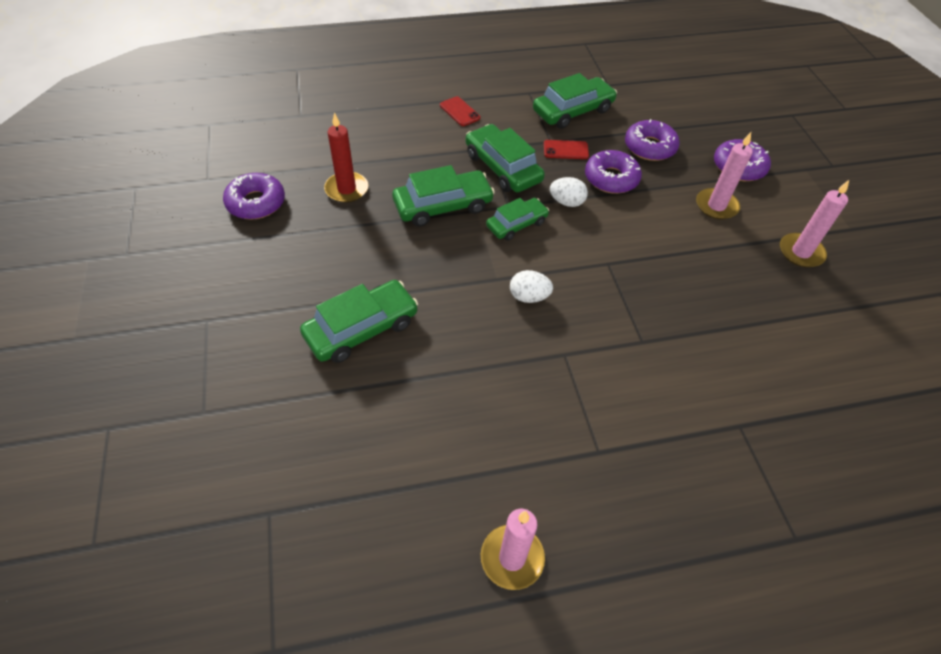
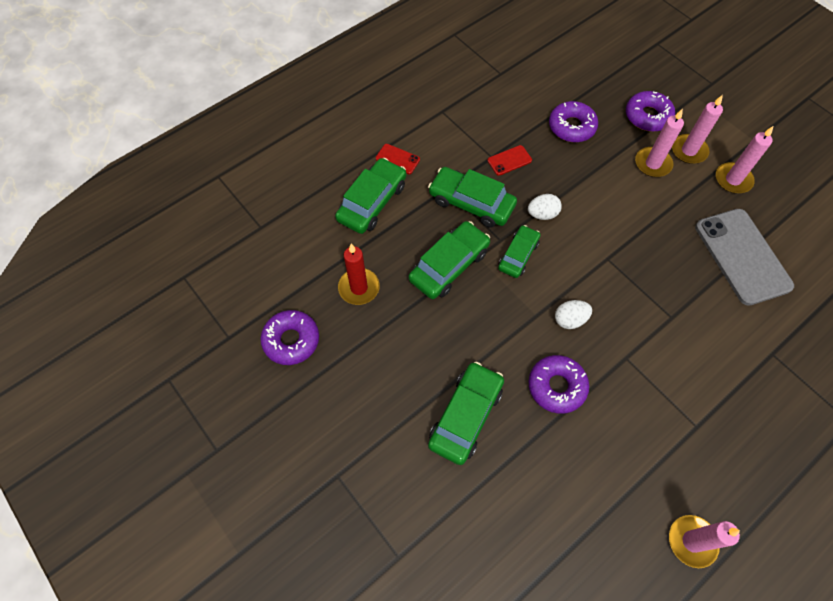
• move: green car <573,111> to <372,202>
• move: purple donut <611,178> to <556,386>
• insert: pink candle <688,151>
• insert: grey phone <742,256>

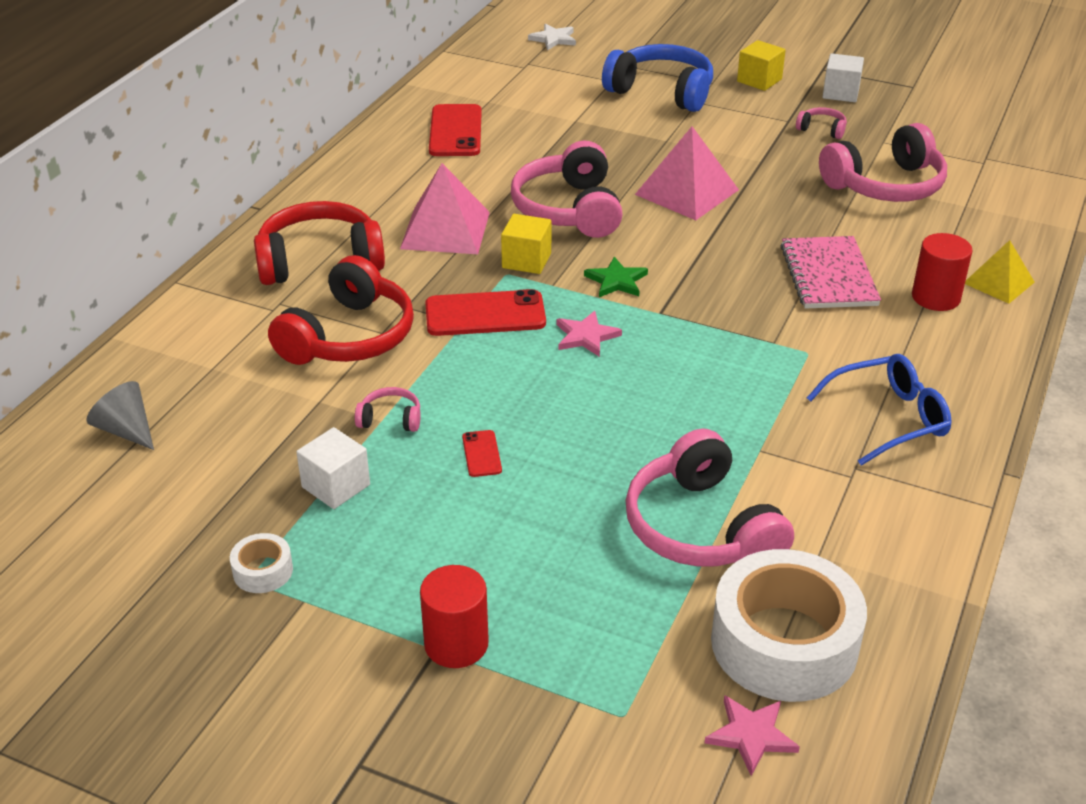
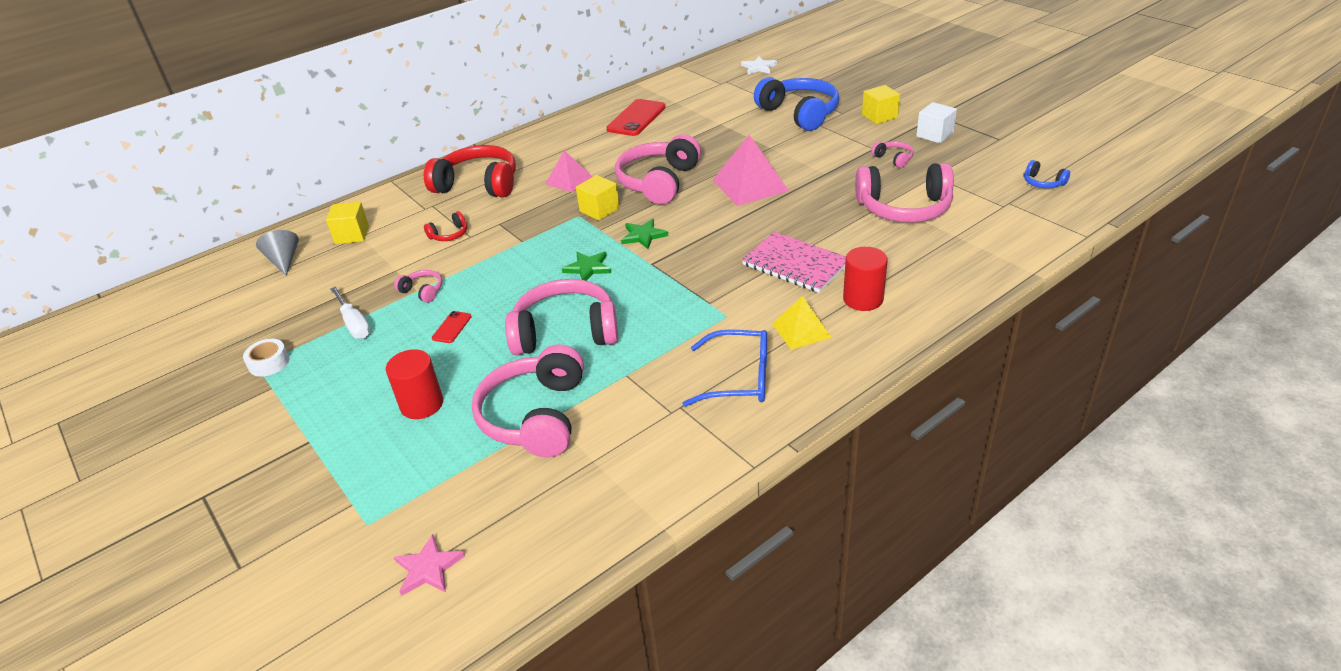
• resize: red headphones <349,337> = <449,235> x0.44
• replace: white cube <336,486> to white screwdriver <354,324>
• resize: pink pyramid <445,230> = <568,180> x0.62
• move: red cylinder <456,644> to <422,404>
• delete: red phone <485,314>
• recolor: pink star <586,336> to green star <588,268>
• delete: white tape <784,643>
• rotate: pink notebook <828,275> = <795,264> 75 degrees counterclockwise
• move: yellow pyramid <998,282> to <801,330>
• insert: yellow cube <352,235>
• insert: pink headphones <565,332>
• insert: blue headphones <1043,183>

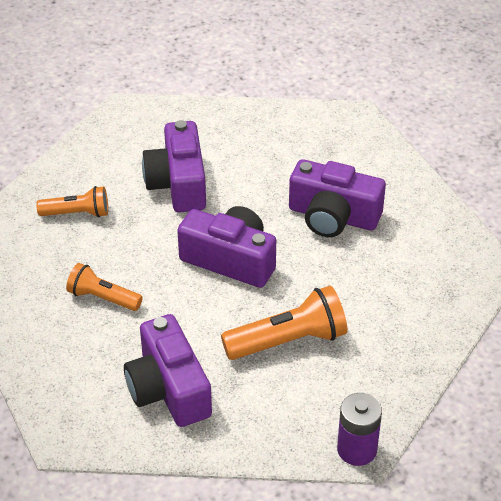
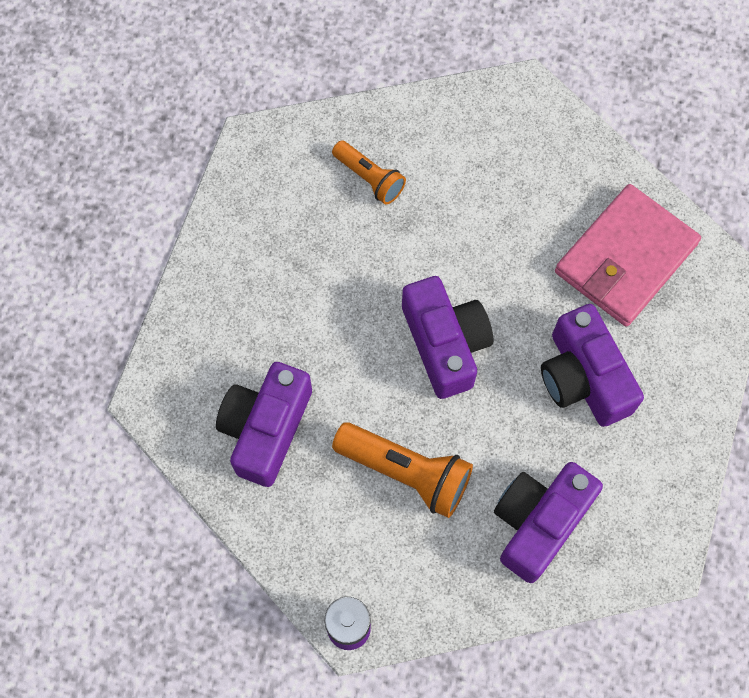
• delete: orange flashlight <103,298>
• move: purple camera <178,183> to <539,522>
• insert: pink wallet <625,258>

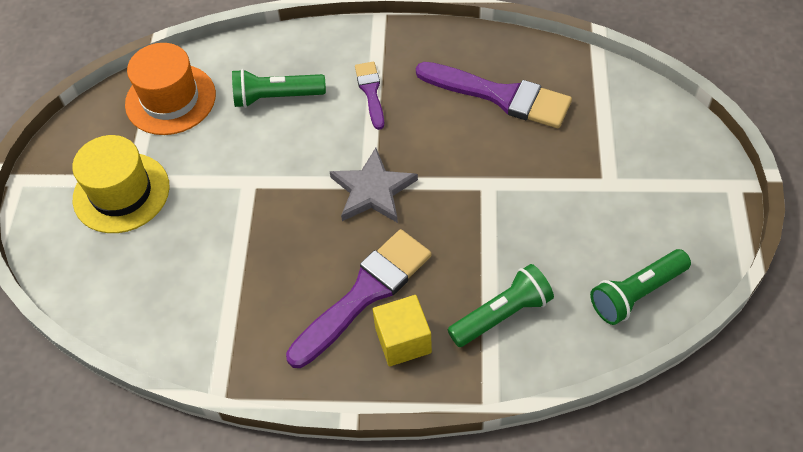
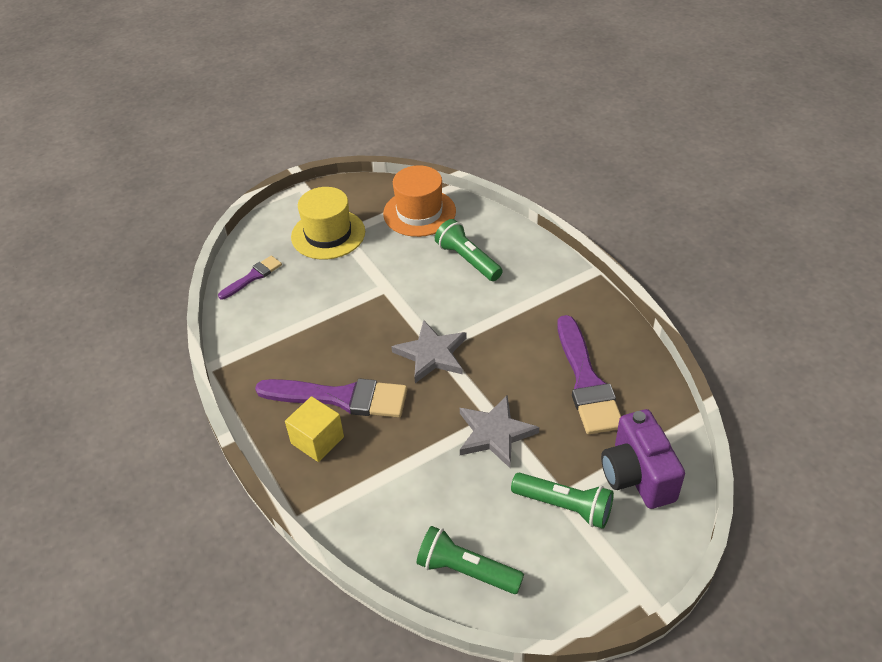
• move: purple brush <371,92> to <253,277>
• move: green flashlight <502,315> to <564,506>
• insert: grey star <495,433>
• insert: purple camera <637,476>

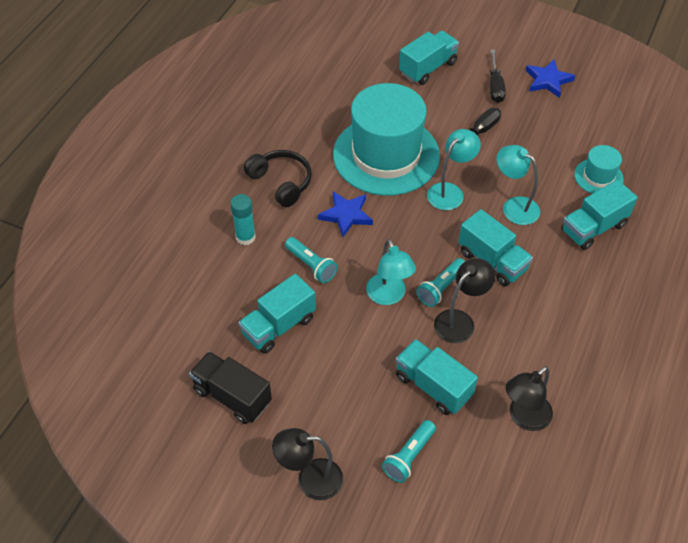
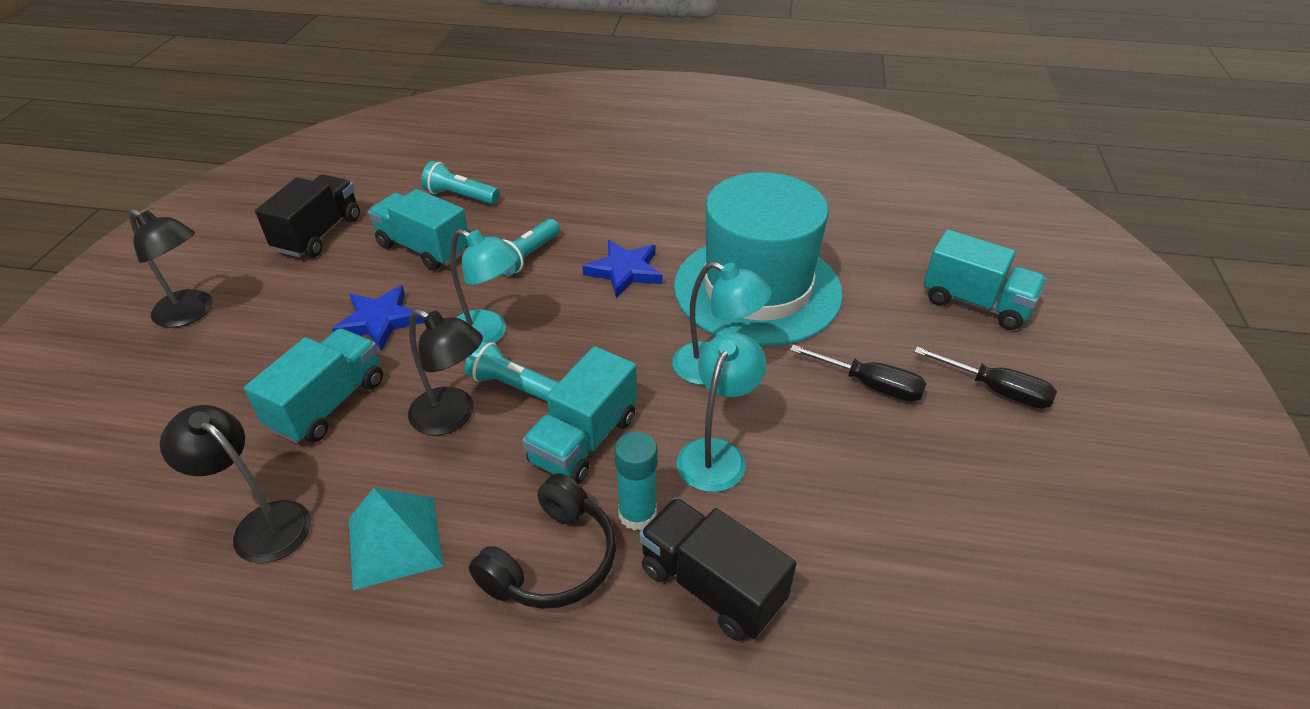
• move: turquoise glue stick <245,237> to <637,514>
• move: black headphones <281,182> to <552,560>
• rotate: black lamp <310,479> = <191,313> 135 degrees clockwise
• rotate: turquoise lamp <389,296> = <488,334> 120 degrees counterclockwise
• move: turquoise flashlight <409,456> to <460,196>
• rotate: black screwdriver <495,86> = <996,390> 135 degrees counterclockwise
• move: blue star <548,80> to <379,321>
• recolor: turquoise truck <593,228> to black truck <711,585>
• delete: turquoise hat <598,177>
• insert: turquoise pyramid <395,541>

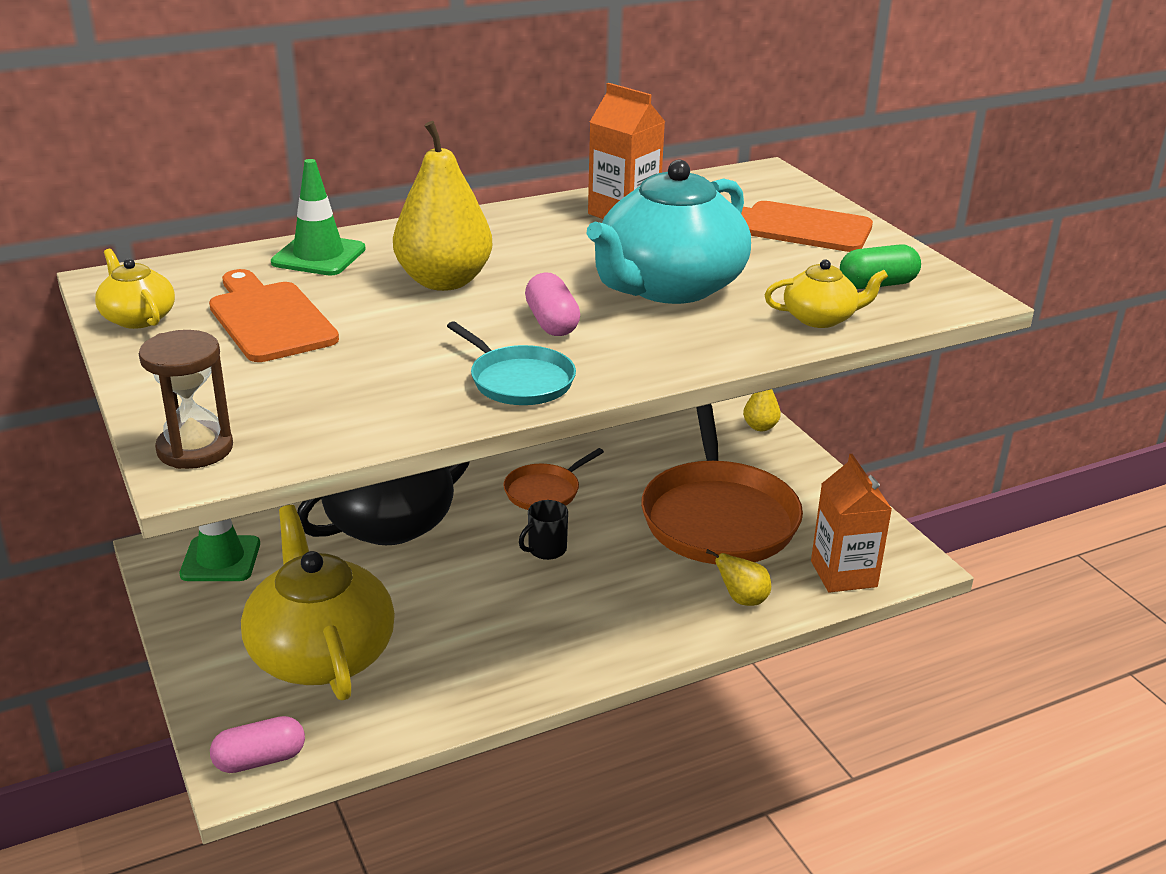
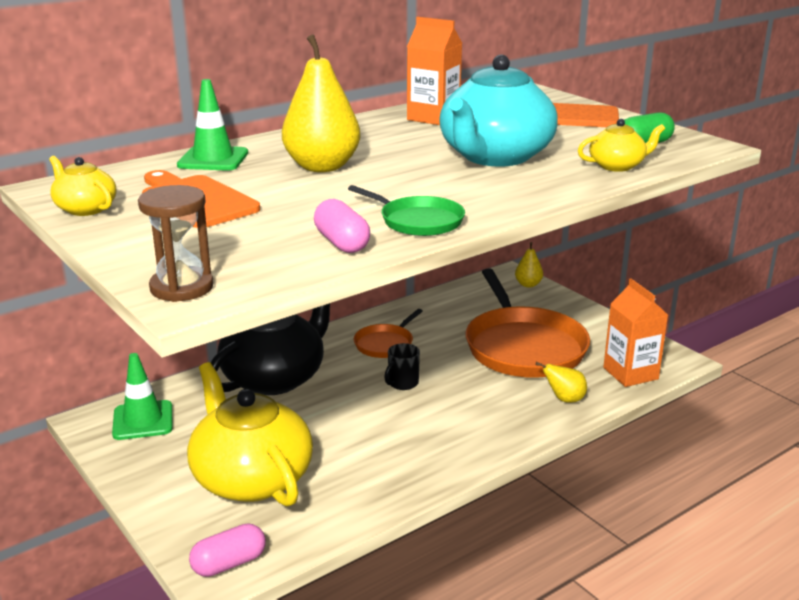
• recolor: turquoise pan <518,380> to green pan <418,221>
• move: pink capsule <552,323> to <342,243>

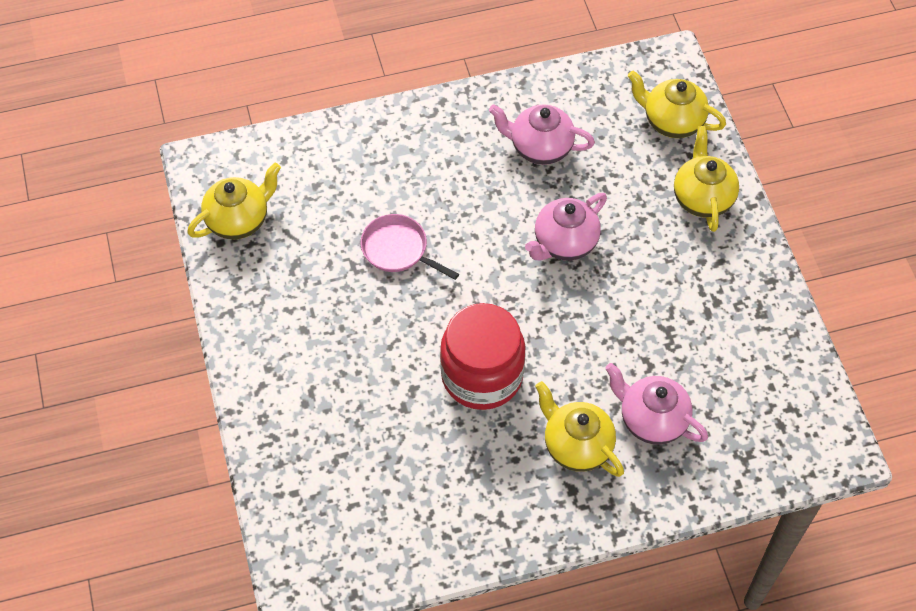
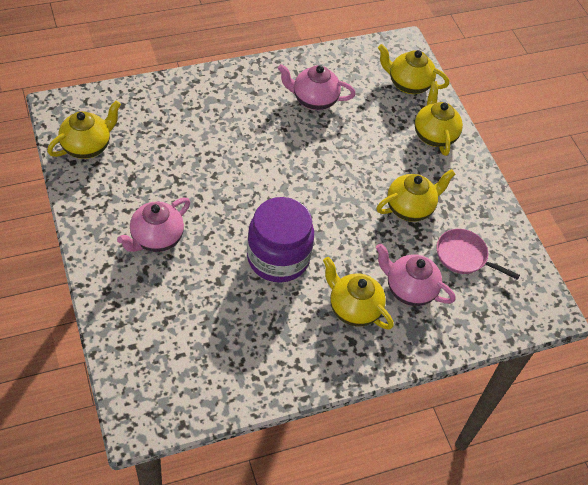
• move: pink pan <398,249> to <464,256>
• recolor: red jar <482,375> to purple jar <278,258>
• move: pink teapot <564,243> to <156,238>
• insert: yellow teapot <410,208>

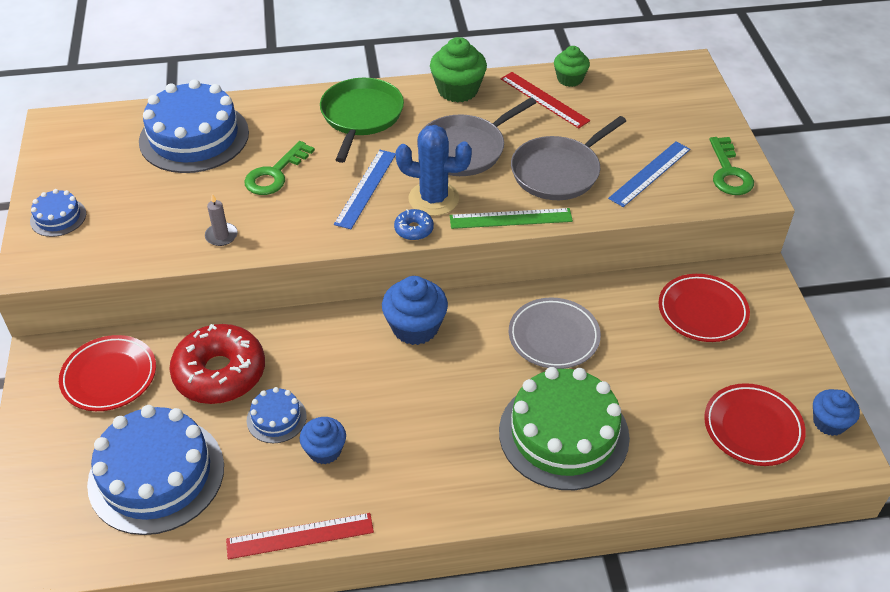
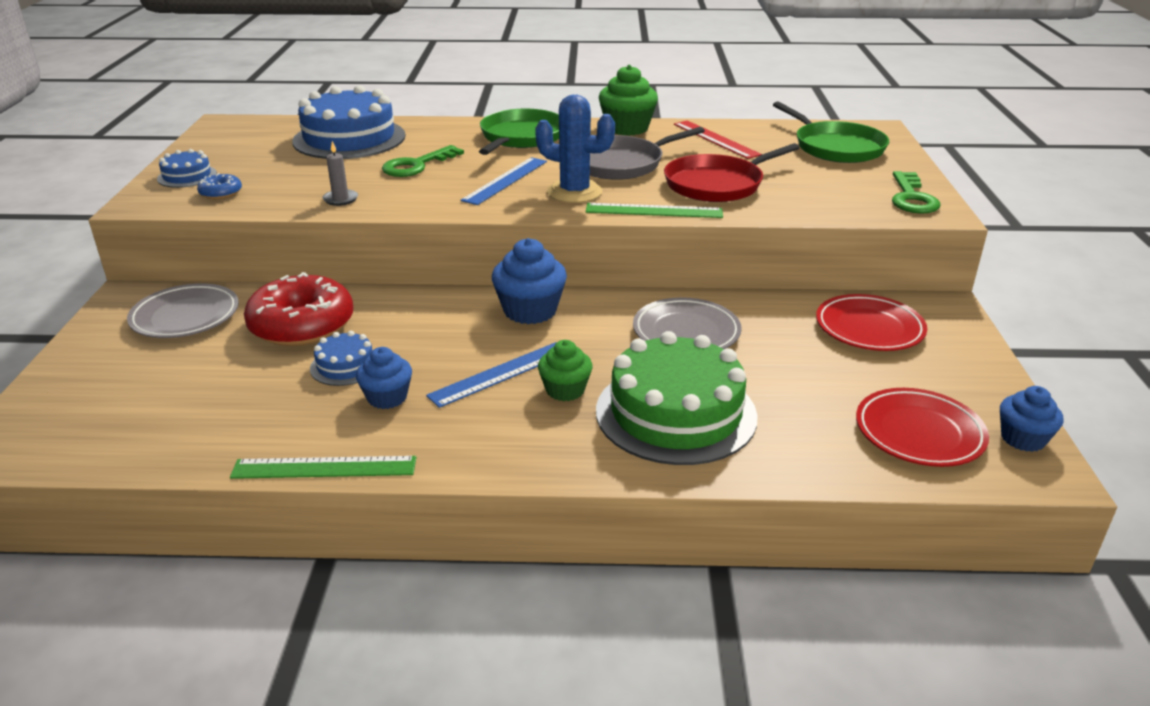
• recolor: red plate <109,377> to grey plate <185,317>
• delete: blue cake <156,475>
• recolor: red ruler <300,536> to green ruler <324,467>
• move: blue donut <414,229> to <221,193>
• recolor: grey pan <558,172> to red pan <717,184>
• move: green cupcake <570,79> to <565,390>
• move: blue ruler <650,173> to <500,374>
• insert: green pan <836,147>

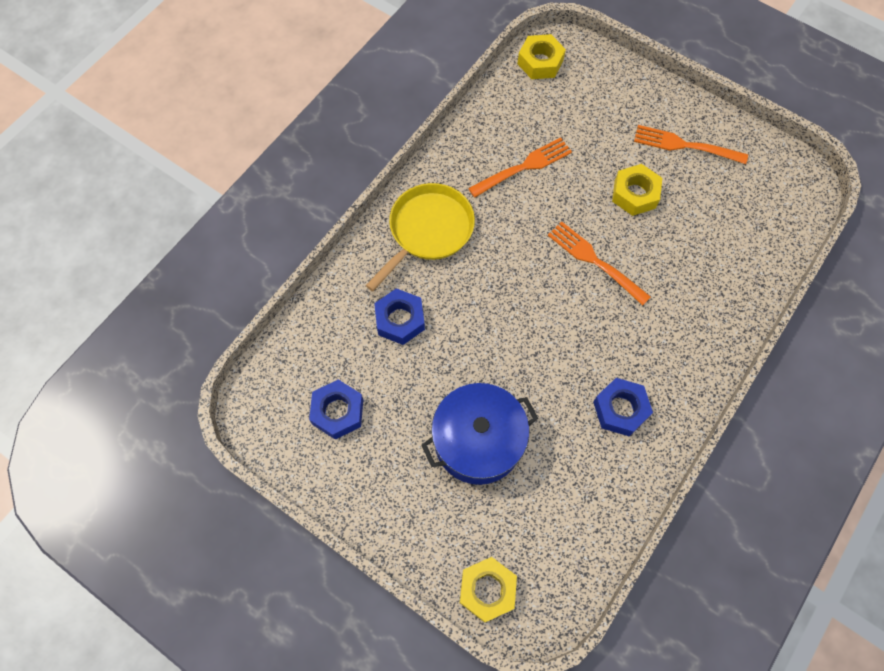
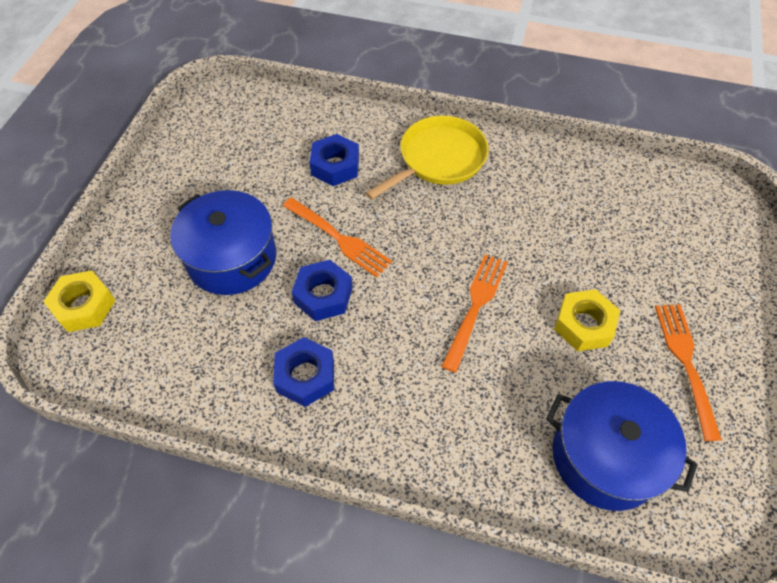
• move: blue nut <338,412> to <323,295>
• rotate: yellow pan <428,230> = <438,159> 60 degrees counterclockwise
• move: orange fork <523,167> to <338,238>
• delete: yellow nut <540,62>
• insert: blue pot <605,456>

